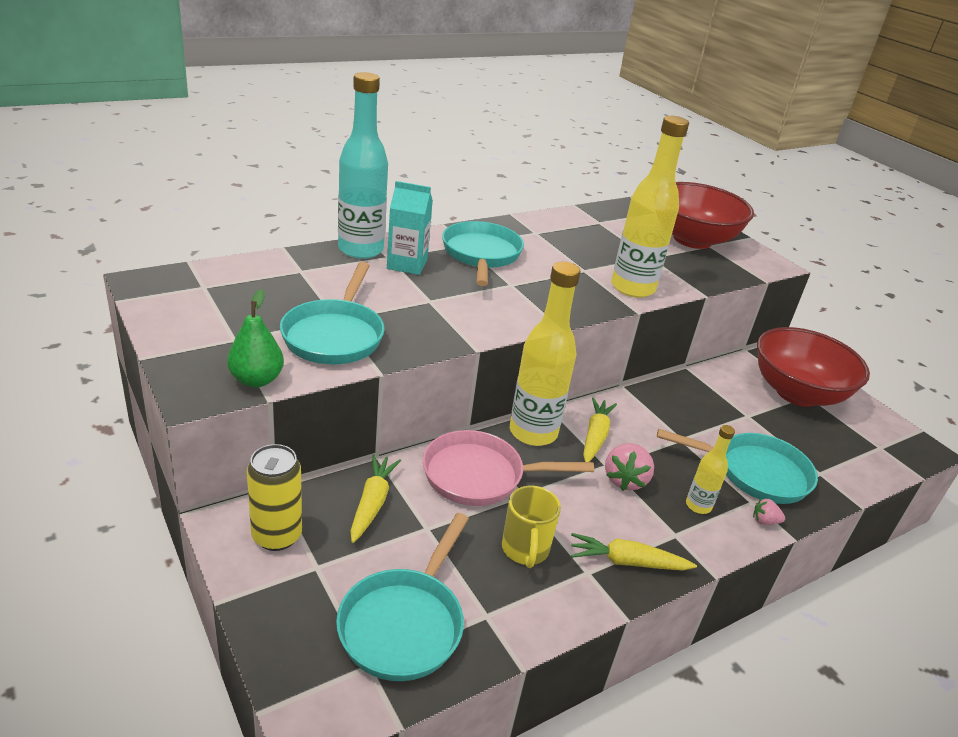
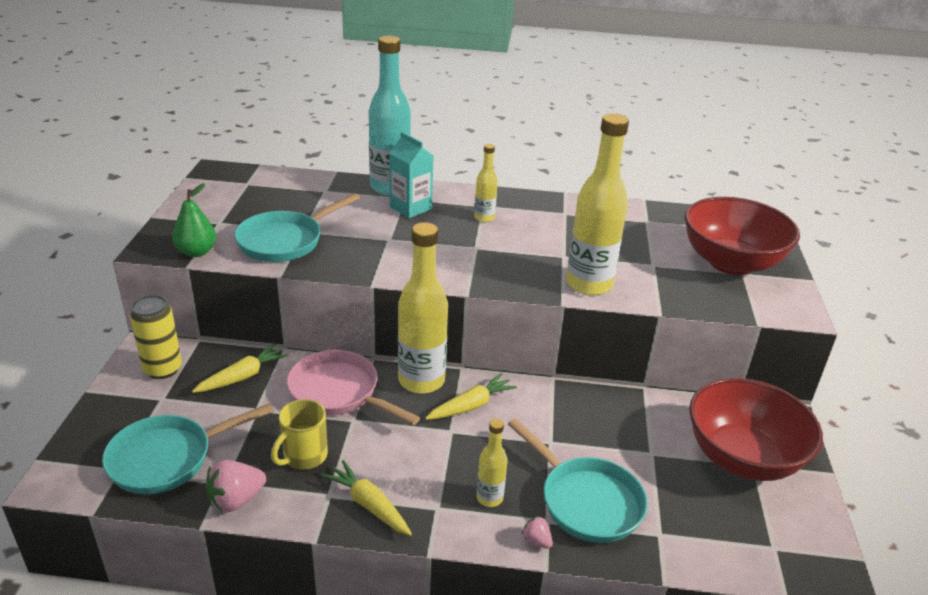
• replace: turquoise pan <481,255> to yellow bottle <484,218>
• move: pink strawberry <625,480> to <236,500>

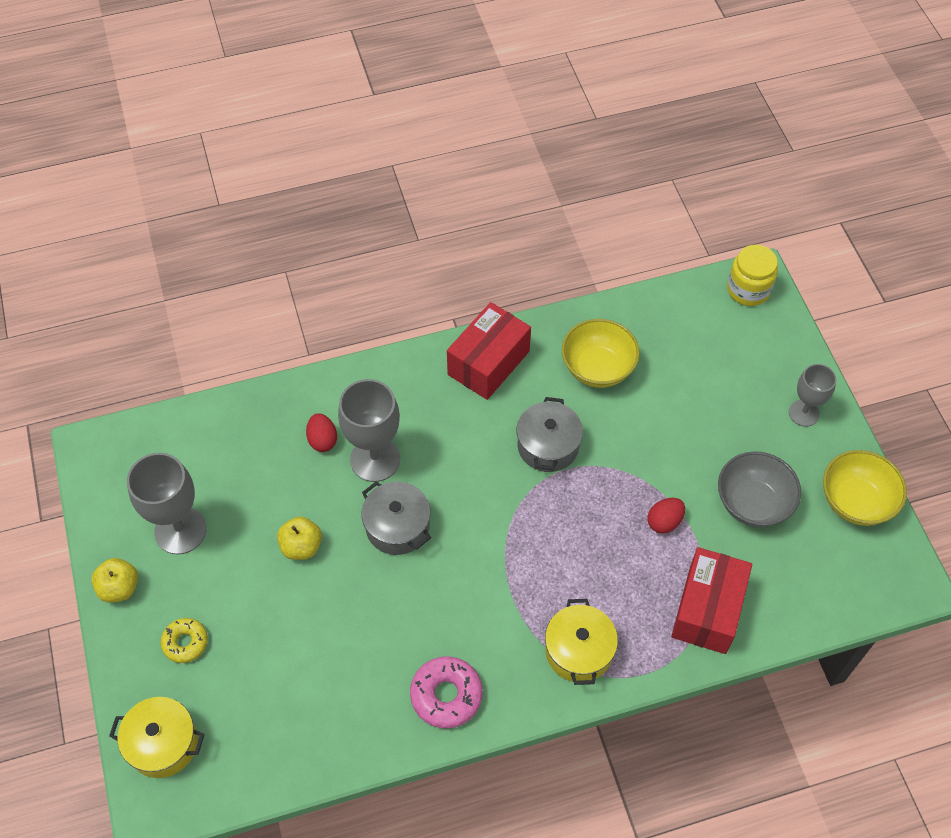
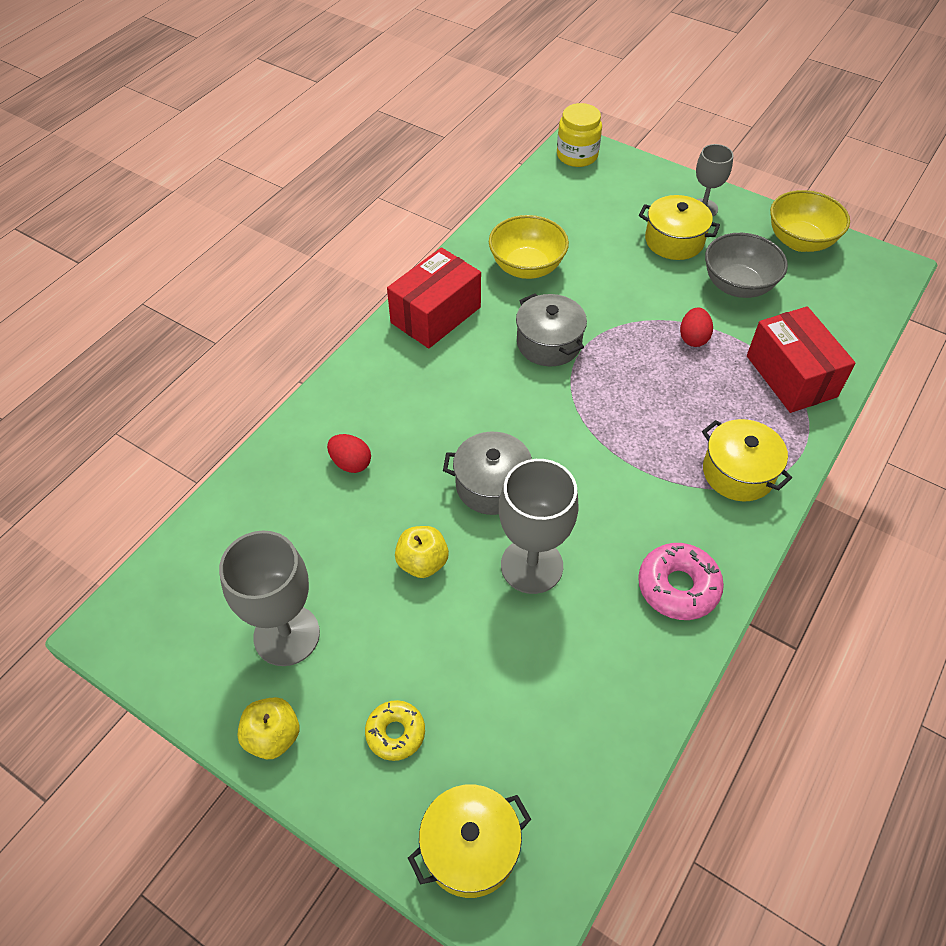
• move: grey goblet <375,459> to <531,565>
• rotate: red box <488,363> = <436,315> 45 degrees clockwise
• insert: yellow pot <674,241>

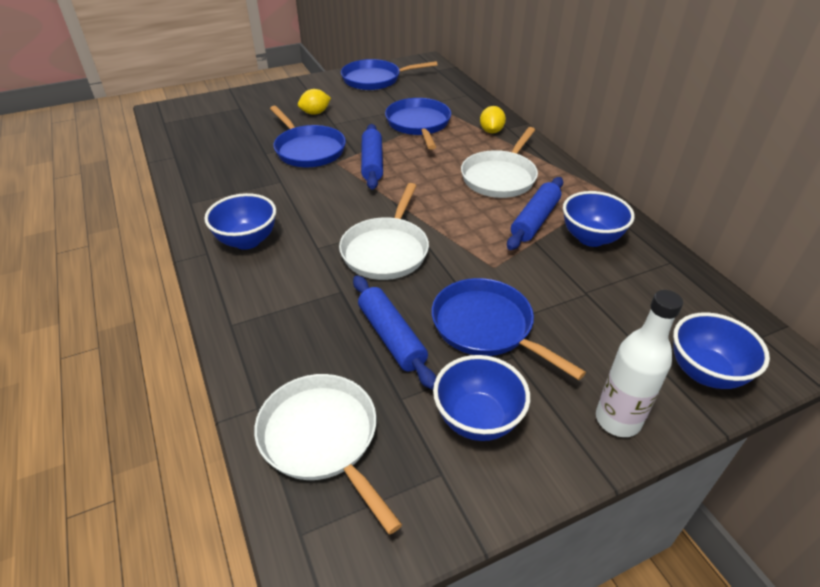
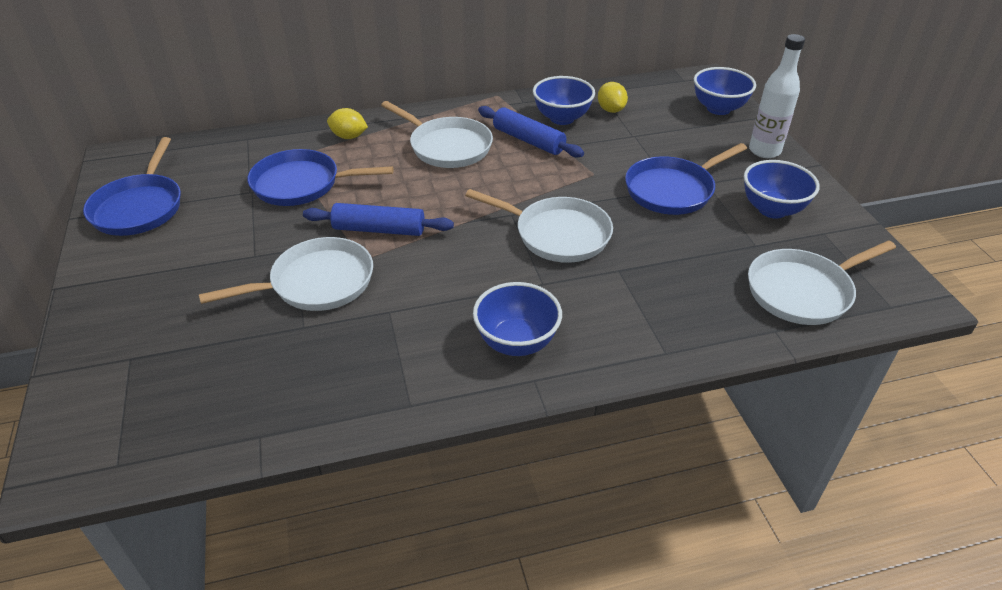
• recolor: blue pan <308,150> to white pan <316,283>
• move: yellow lemon <315,113> to <611,110>
• delete: blue rolling pin <391,337>

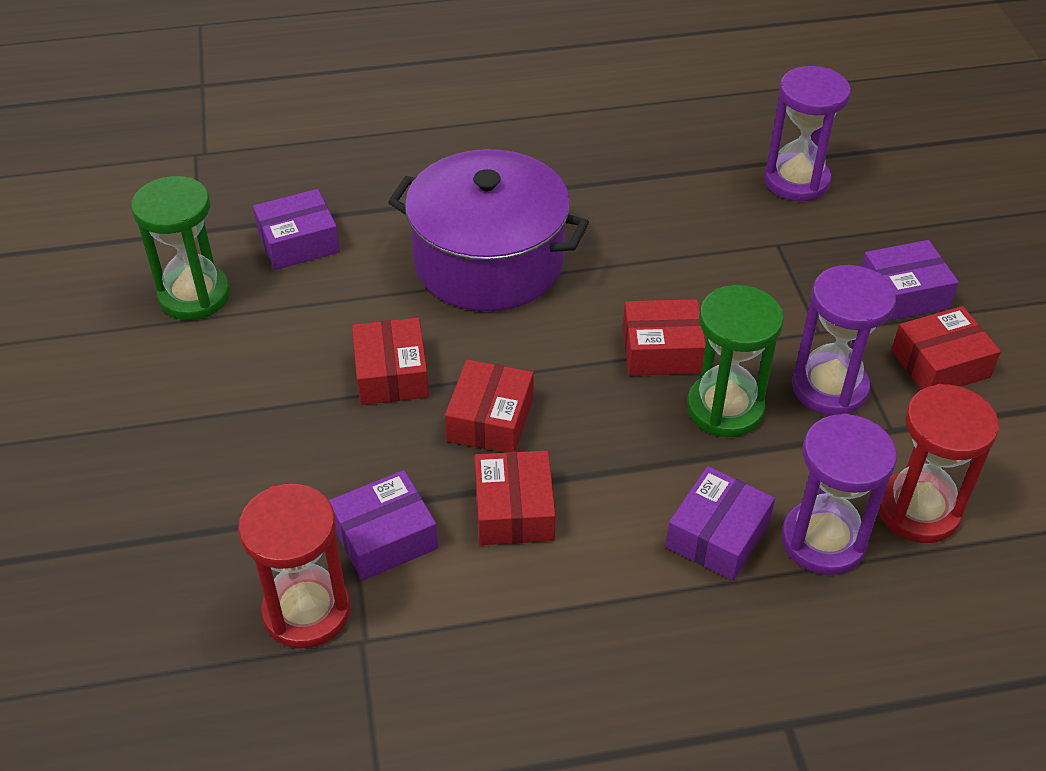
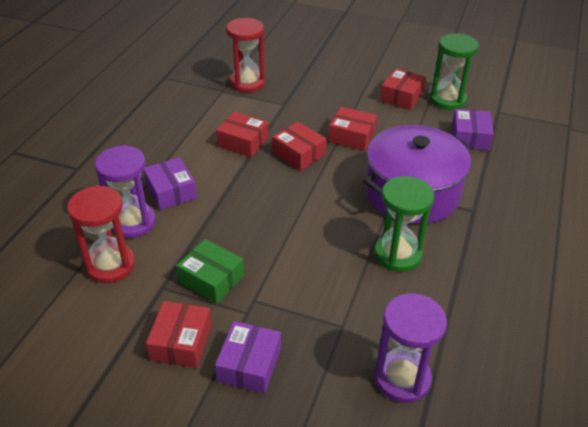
• delete: purple box <385,537>
• move: red box <661,350> to <401,97>
• move: green hourglass <725,408> to <397,254>
• replace: purple hourglass <829,387> to green box <211,279>

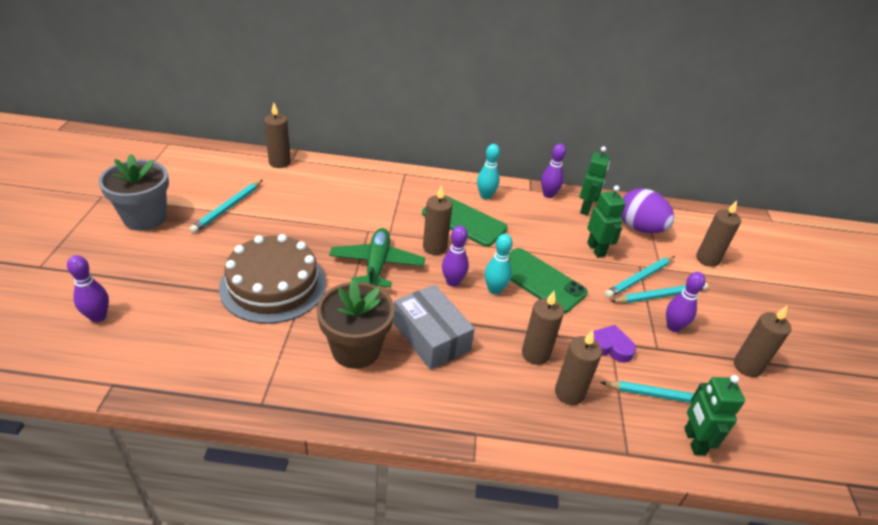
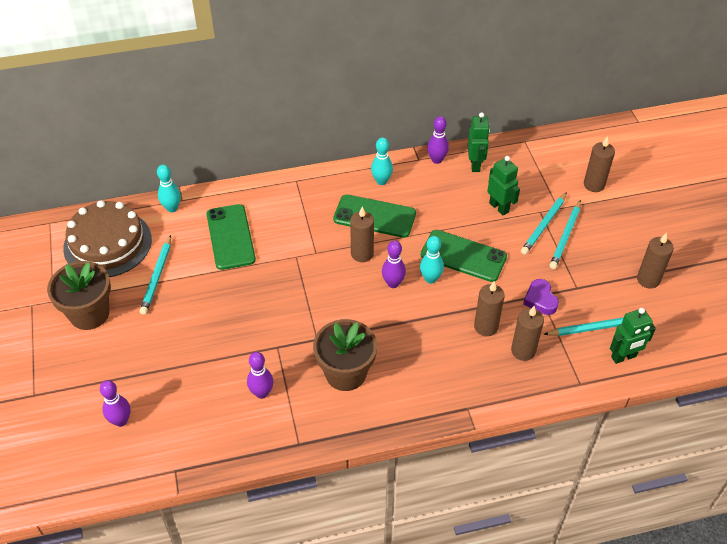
• recolor: grey flower pot <145,218> to brown flower pot <89,314>
• move: brown cake <273,285> to <107,243>
• replace: brown candle <279,162> to turquoise bowling pin <172,208>
• delete: green plane <377,265>
• delete: grey box <431,337>
• rotate: purple heart <609,347> = <540,300> 105 degrees counterclockwise
• rotate: turquoise pencil <660,296> = <565,236> 150 degrees clockwise
• delete: purple egg <639,228>
• move: purple bowling pin <673,327> to <262,393>
• rotate: green robot <694,441> = <623,357> 90 degrees counterclockwise
• insert: green phone <230,237>

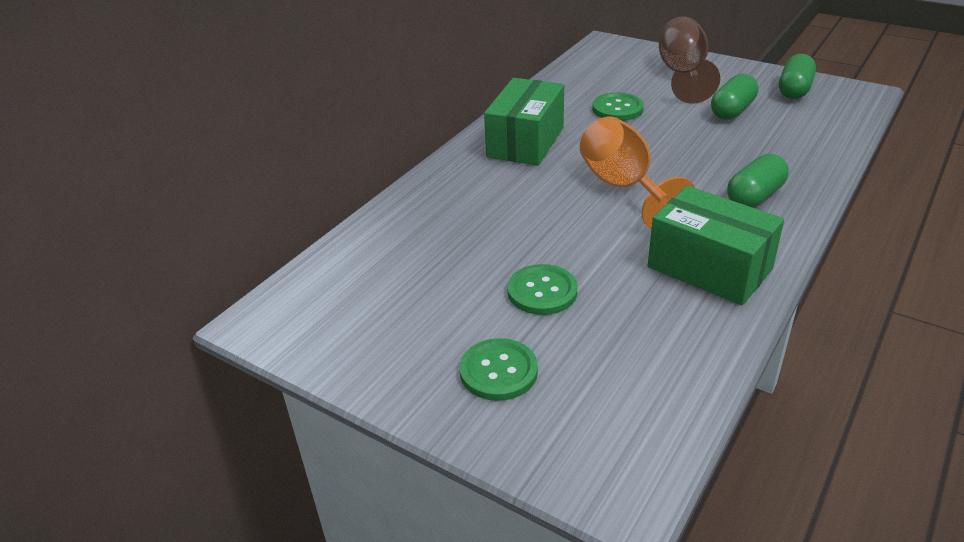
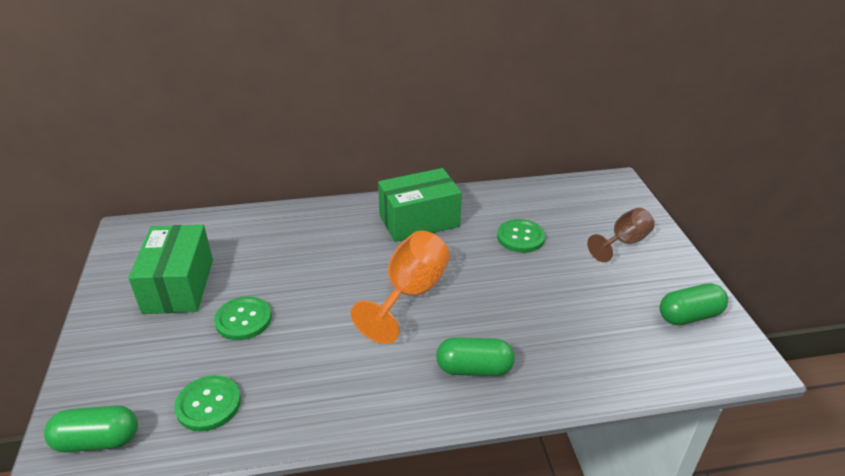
• move: green button <498,371> to <208,404>
• move: green box <709,268> to <179,286>
• resize: brown goblet <683,74> = <623,242> x0.65
• move: green capsule <732,110> to <98,441>

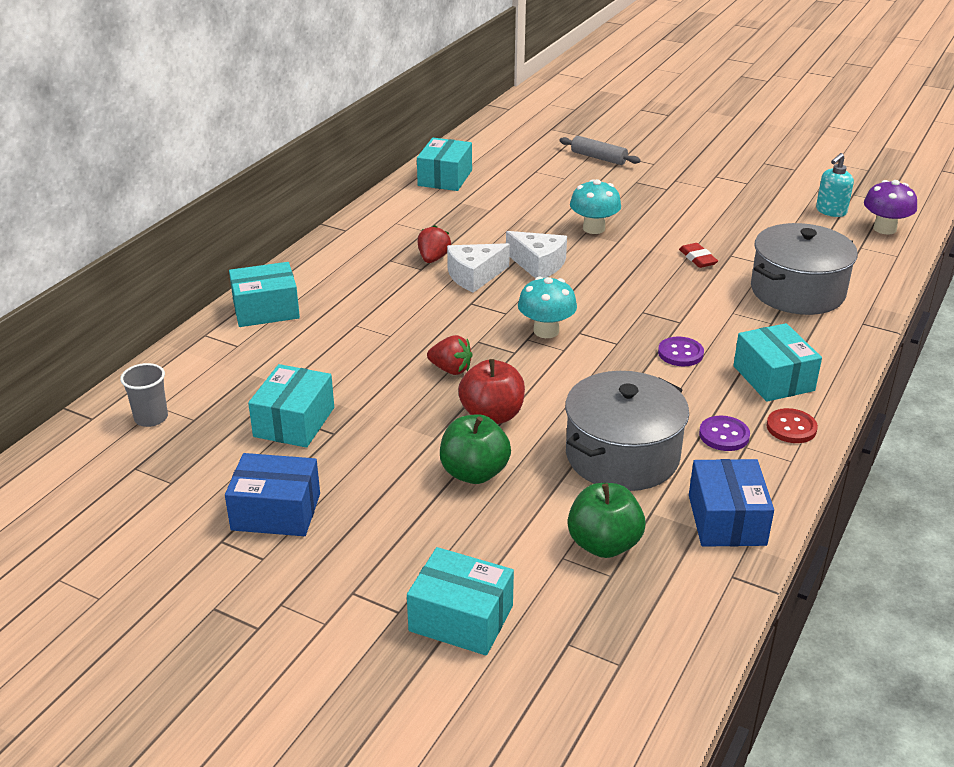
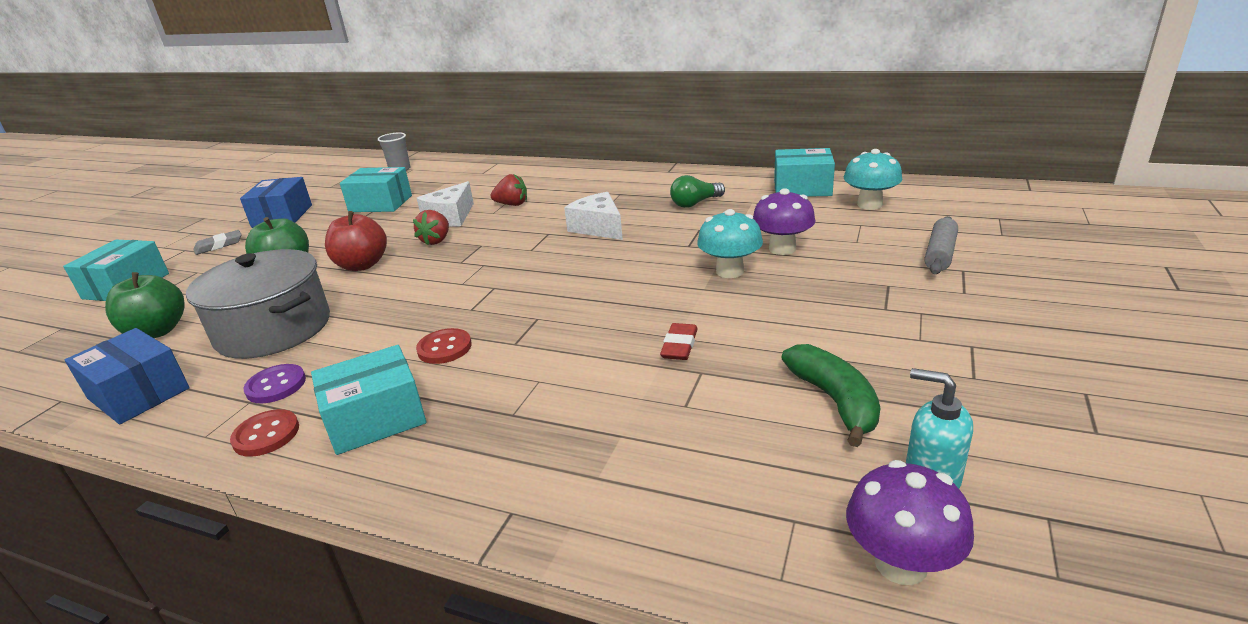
• delete: turquoise box <266,310>
• move: red strawberry <433,259> to <512,204>
• move: white cheese <538,264> to <451,217>
• move: turquoise mushroom <546,331> to <869,205>
• recolor: purple button <680,353> to red button <444,348>
• rotate: red eraser <697,258> = <679,346> 45 degrees counterclockwise
• rotate: blue box <726,520> = <139,393> 45 degrees clockwise
• delete: grey pot <797,291>
• insert: grey eraser <219,245>
• insert: green light bulb <695,203>
• insert: purple mushroom <782,249>
• insert: green banana <834,401>

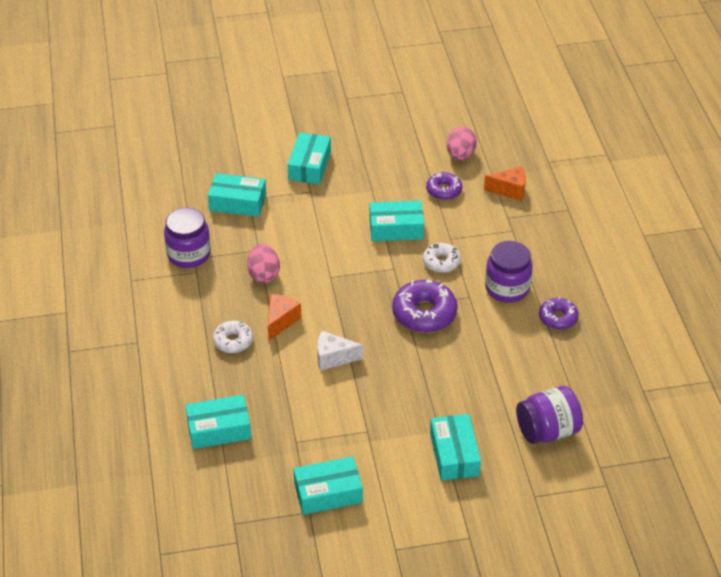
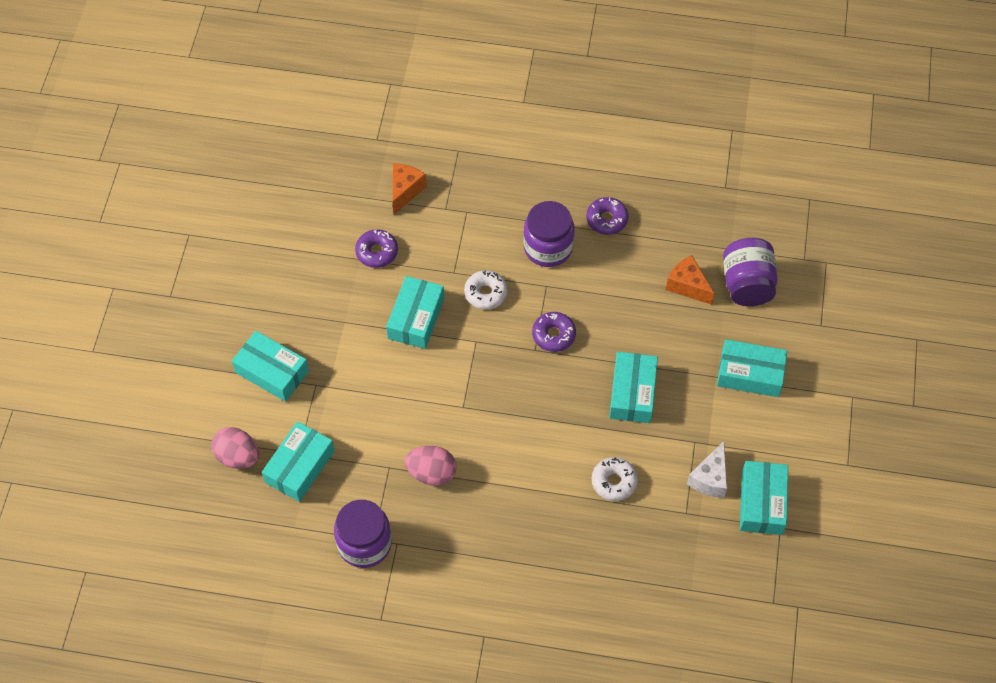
• move: turquoise box <219,429> to <632,393>
• move: white donut <233,341> to <614,482>
• move: orange cheese <281,321> to <687,286>
• move: white cheese <333,357> to <710,479>
• resize: purple donut <424,313> = <553,335> x0.60
• move: pink egg <460,155> to <238,456>

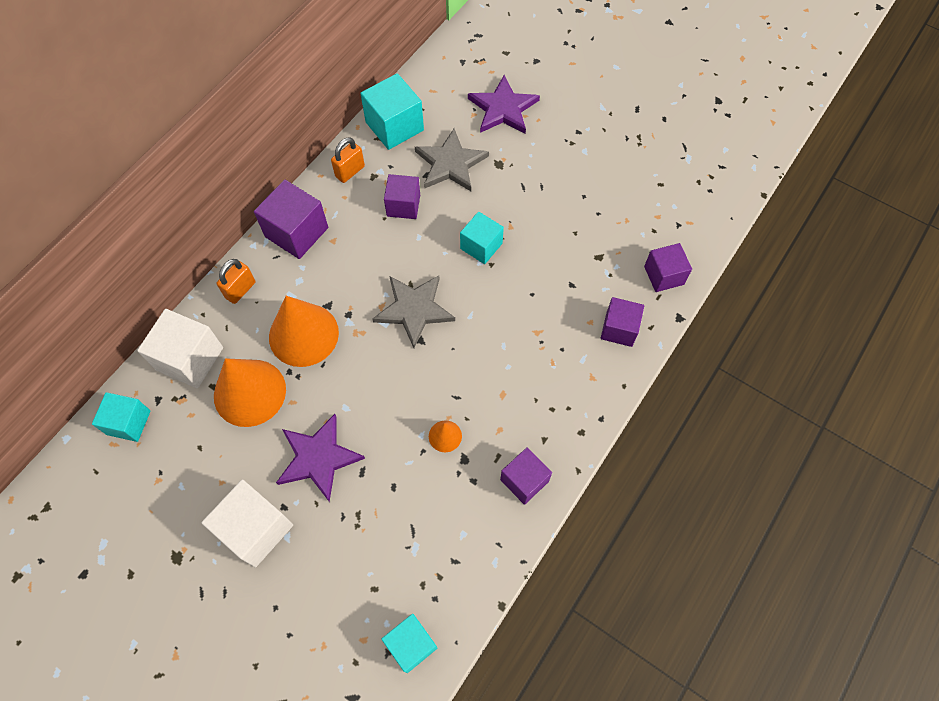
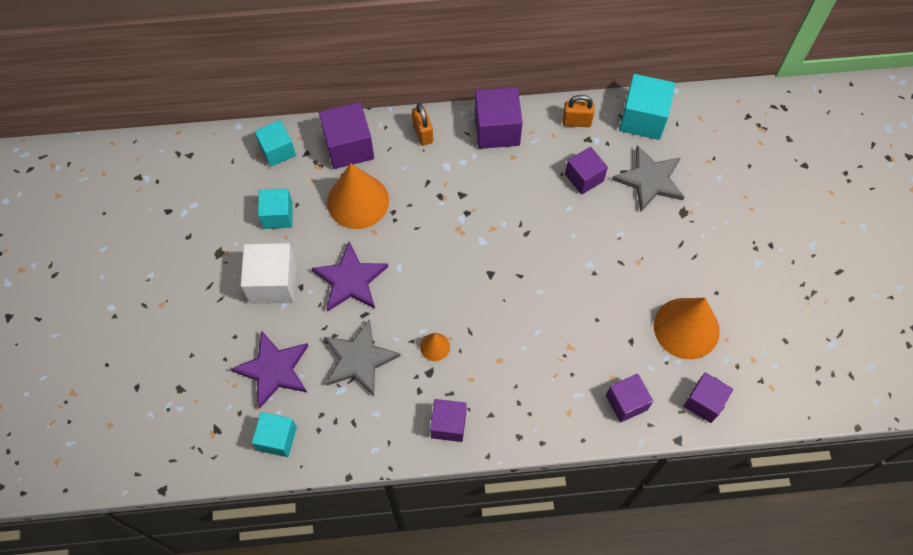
• recolor: white cube <190,359> to purple cube <349,147>
• rotate: orange padlock <240,290> = <423,133> 75 degrees clockwise
• move: orange cone <303,334> to <686,328>
• move: grey star <414,309> to <359,359>
• move: turquoise cube <481,246> to <278,215>
• move: purple star <503,108> to <274,370>

